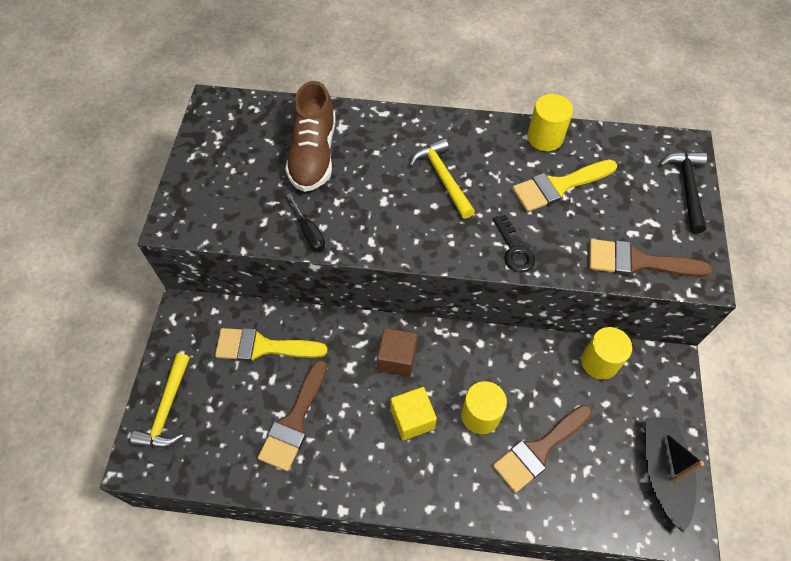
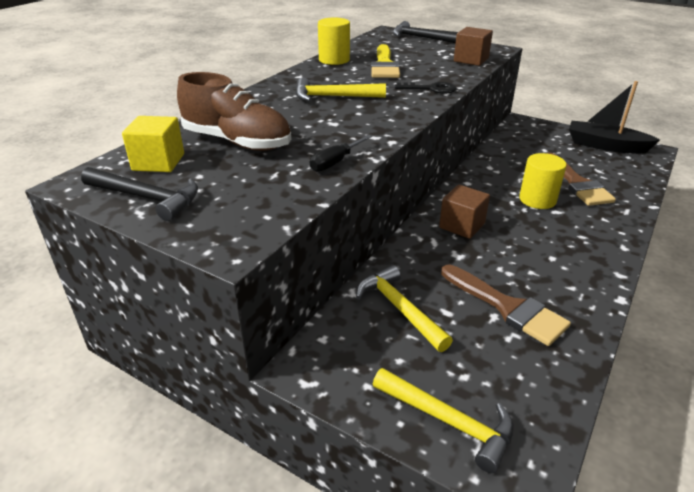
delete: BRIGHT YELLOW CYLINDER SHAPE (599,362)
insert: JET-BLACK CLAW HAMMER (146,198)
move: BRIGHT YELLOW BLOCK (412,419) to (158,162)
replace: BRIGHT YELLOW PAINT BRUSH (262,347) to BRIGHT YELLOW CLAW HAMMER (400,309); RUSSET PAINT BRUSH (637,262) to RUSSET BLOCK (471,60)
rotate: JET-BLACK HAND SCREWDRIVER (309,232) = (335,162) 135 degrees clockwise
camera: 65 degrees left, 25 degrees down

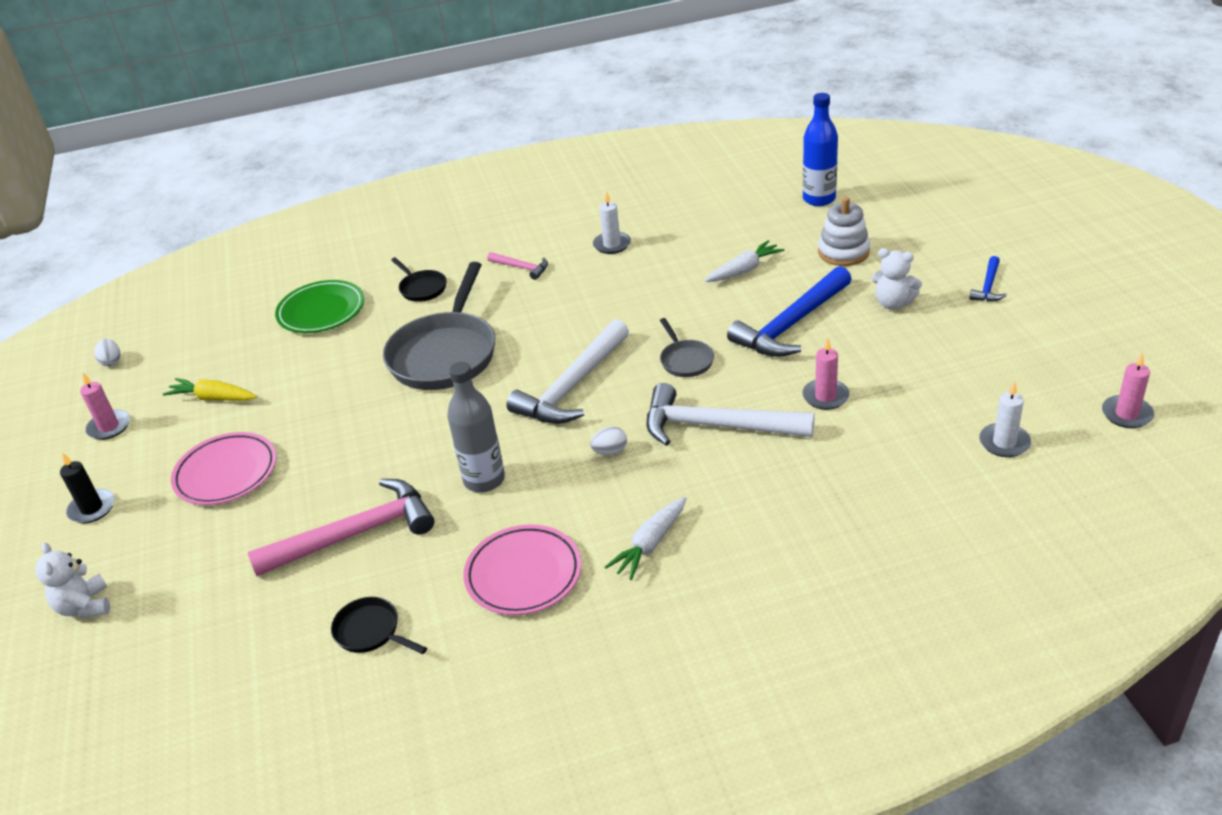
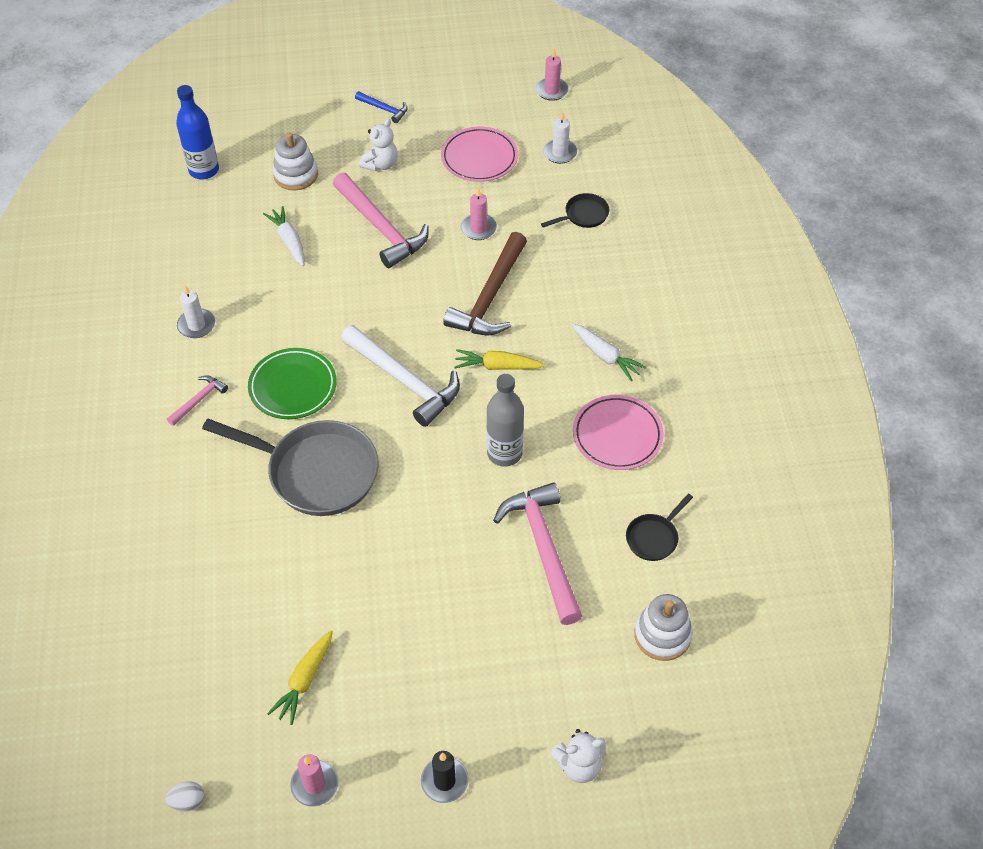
delete: ASH-GREY SKILLET (685,360)
insert: SNOW-WHITE RING STACKER (662,635)
move: ROSY PLATE (226,473) to (479,158); LEAF-GREEN PLATE (321,311) to (293,387); JET-BLACK SKILLET (422,288) to (583,215)
replace: SNOW-WHITE EGG (610,451) to BRIGHT YELLOW TOY CARROT (497,366)
recolor: SNOW-WHITE CLAW HAMMER (716,426) to RUSSET CLAW HAMMER (489,297); COBALT CLAW HAMMER (791,324) to ROSY CLAW HAMMER (381,228)
camera: 85 degrees left, 15 degrees up

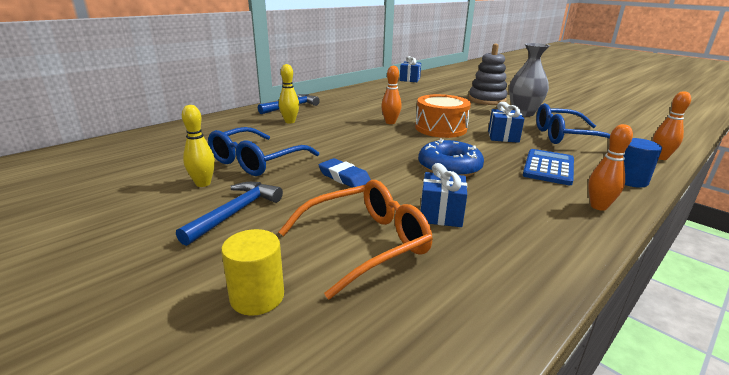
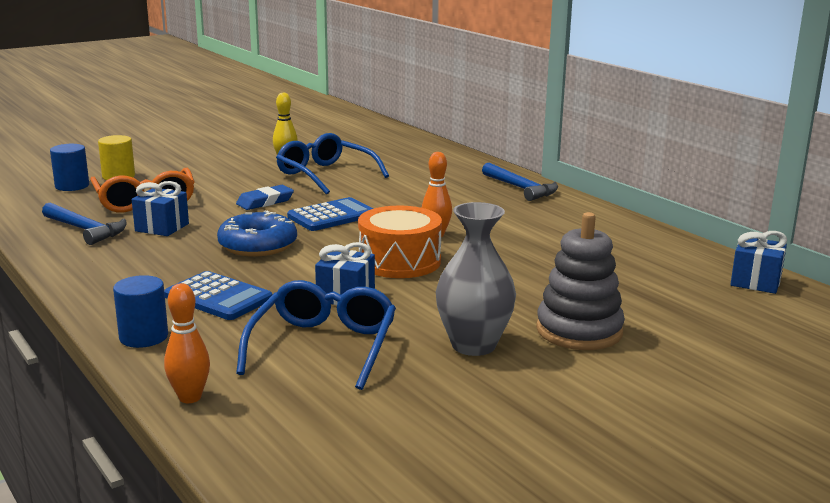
delete: BRIGHT YELLOW BOWLING PIN (290,121); BRIGHT ORANGE BOWLING PIN (598,206)
insert: COBALT CYLINDER SHAPE (72,186); COBALT ADDING MACHINE (331,216)
move: COBALT CLAW HAMMER (235,212) to (85,230)
camera: 100 degrees right, 5 degrees down

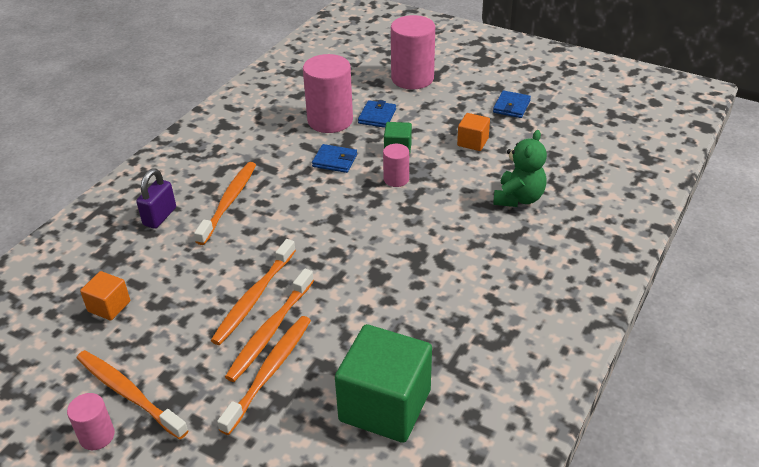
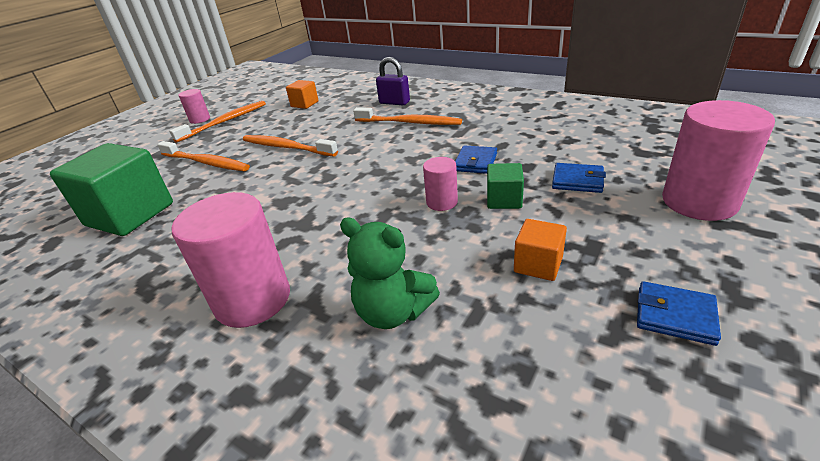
delete: BRIGHT ORANGE DENTAL BRUSH (270,331)
move: ROSY CYLINDER SHAPE (330,120) to (253,300)
camera: 95 degrees right, 5 degrees down

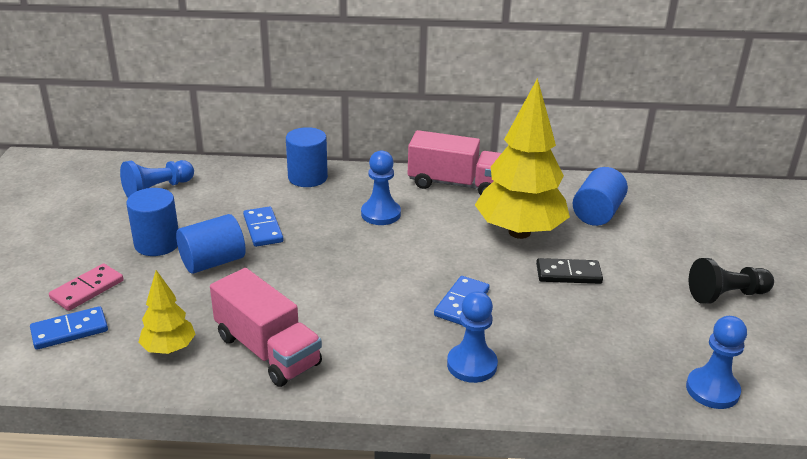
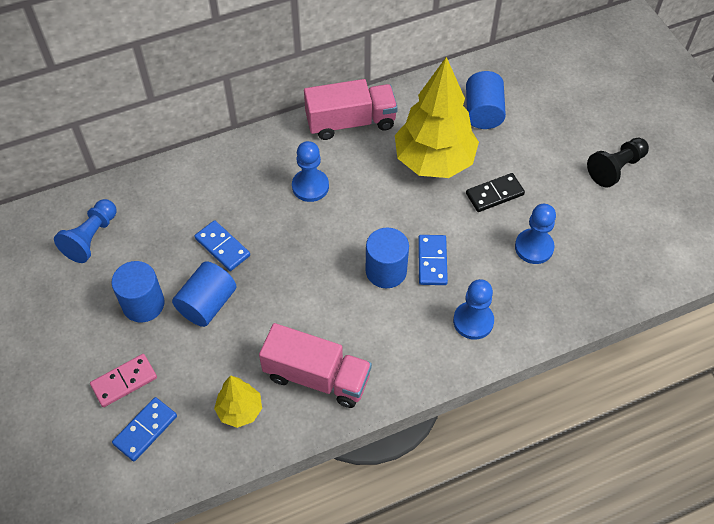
move: COBALT CYLINDER SHAPE (307,177) to (386,271); COBALT GAME PAWN (712,390) to (534,247)
rotate: ROSY DOMINO (87,290) = (124,382) 45 degrees clockwise
camera: 25 degrees left, 25 degrees up

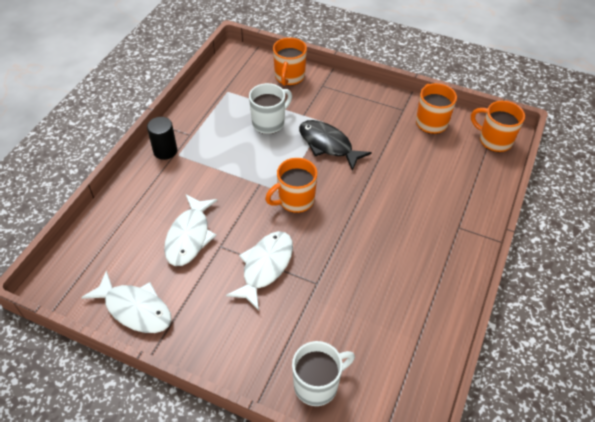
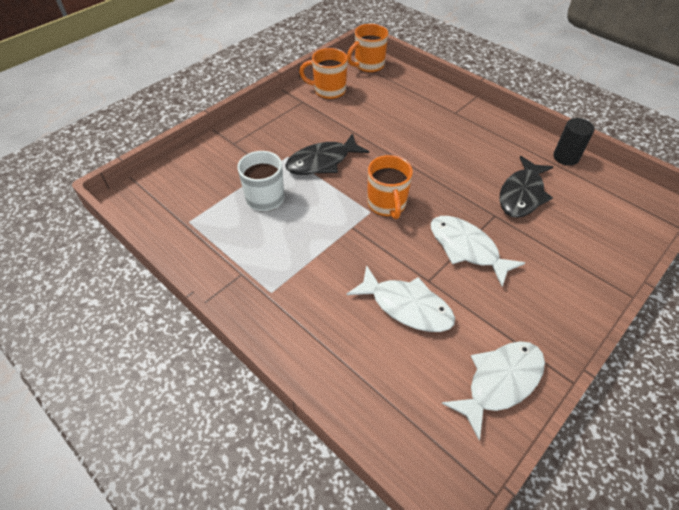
delete: BRIGHT ORANGE COFFEE MUG (289,77); SNOW-WHITE COFFEE MUG (317,384)
insert: JET-BLACK FISH (522,194)
move: JET-BLACK CYLINDER SHAPE (165,151) to (566,157)
camera: 70 degrees left, 0 degrees up

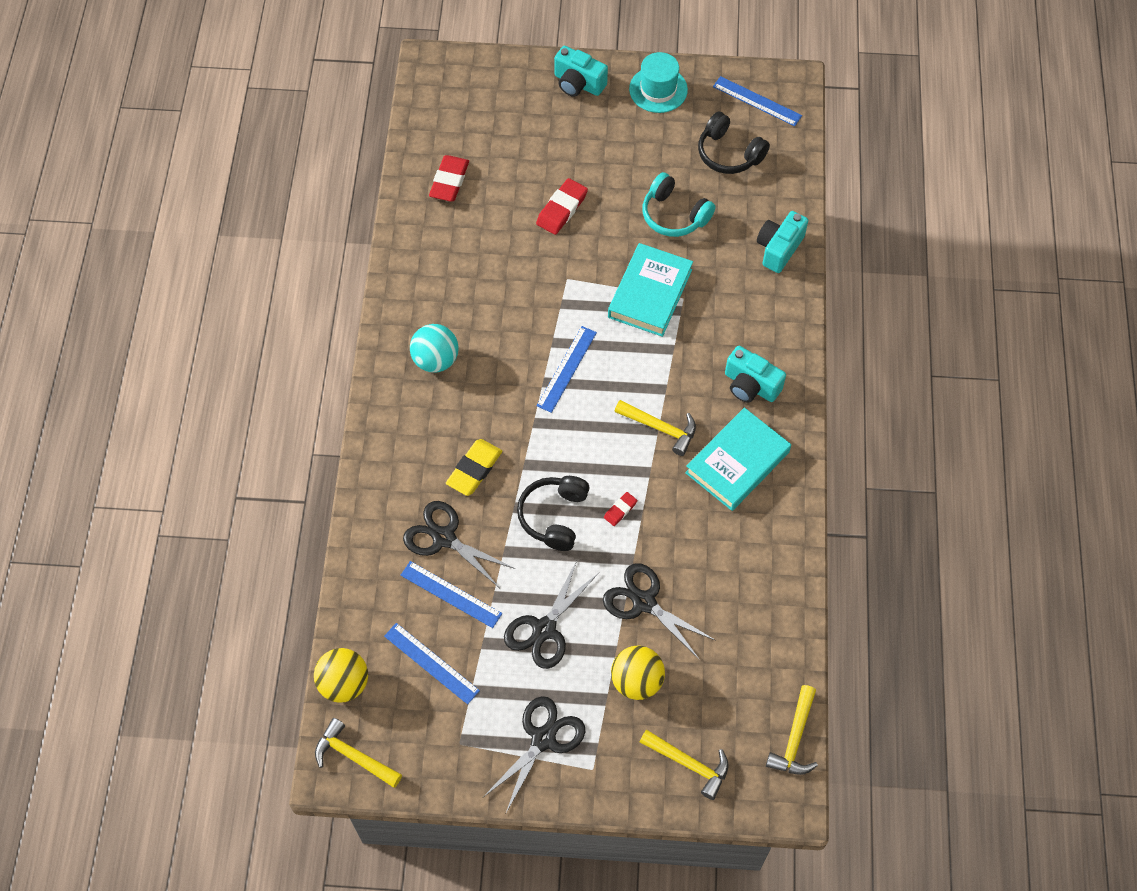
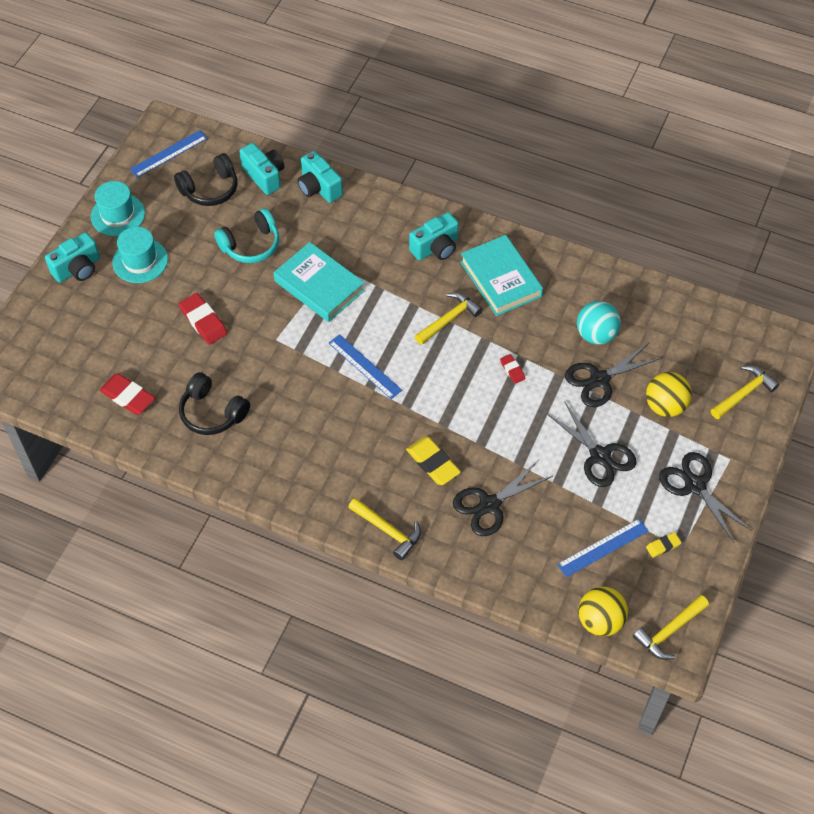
delete: COBALT RULER (451,594)
insert: TURQUOISE HAT (140,261); TURQUOISE COMPACT CAMERA (264,176); BRIGHT YELLOW GUM ERASER (663,546)
move: TURQUOISE SPHERE (436,360) to (596,335); JET-BLACK HEADPHONES (554,516) to (212,412); BRIGHT YELLOW CLAW HAMMER (794,738) to (388,531)
camera: 70 degrees left, 5 degrees down

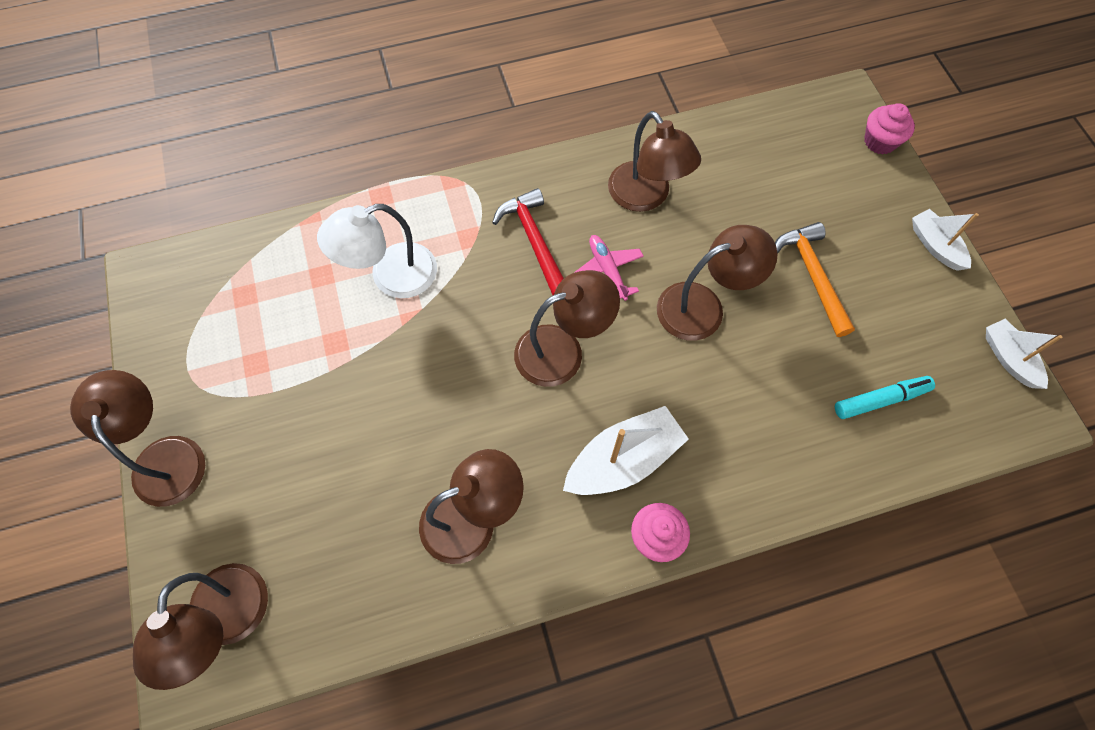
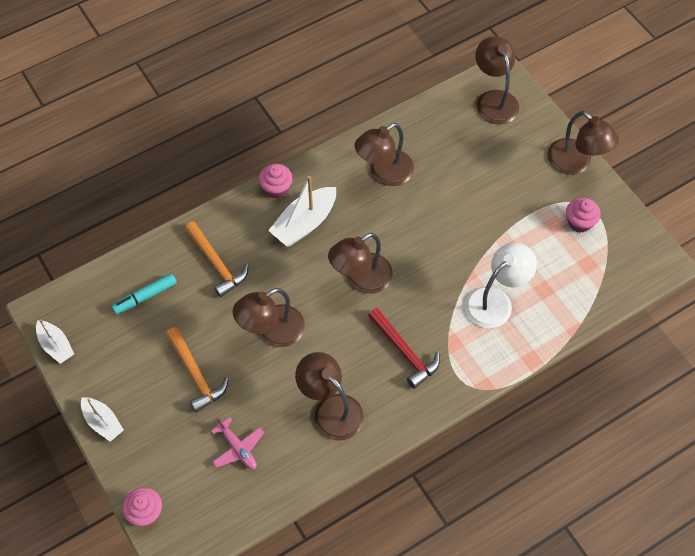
insert: BRIGHT ORANGE CLAW HAMMER (216,263); ROSY MUFFIN (579,222)
move: ROSY AEROPLANE (607,270) to (238,448)
camera: 165 degrees right, 5 degrees down

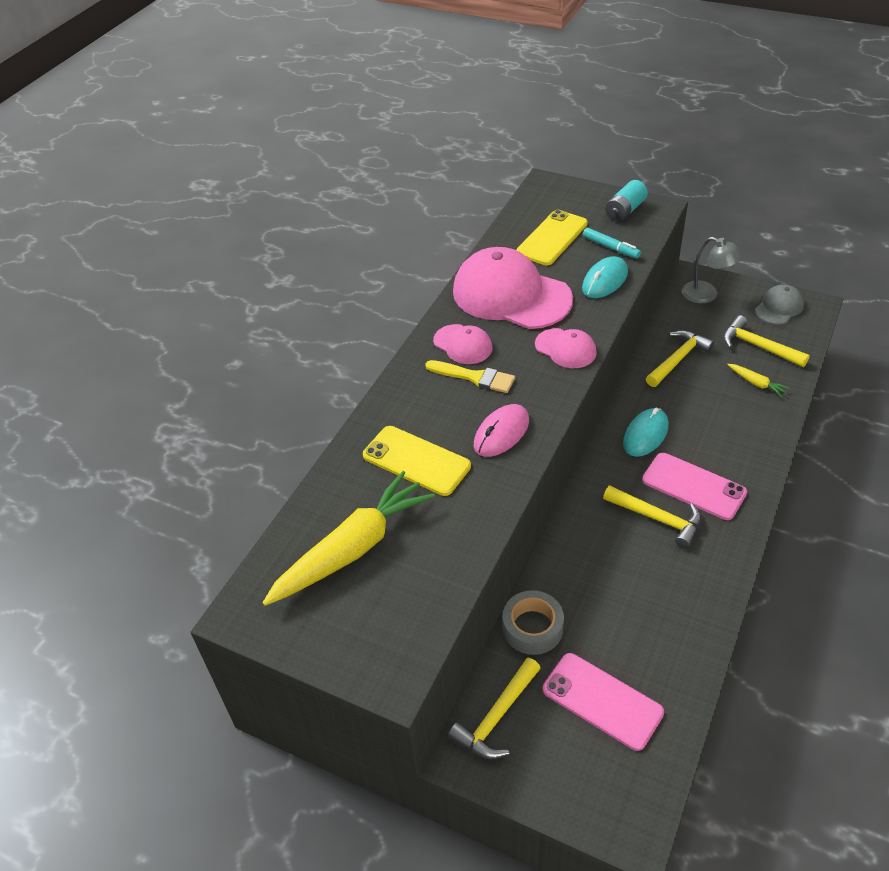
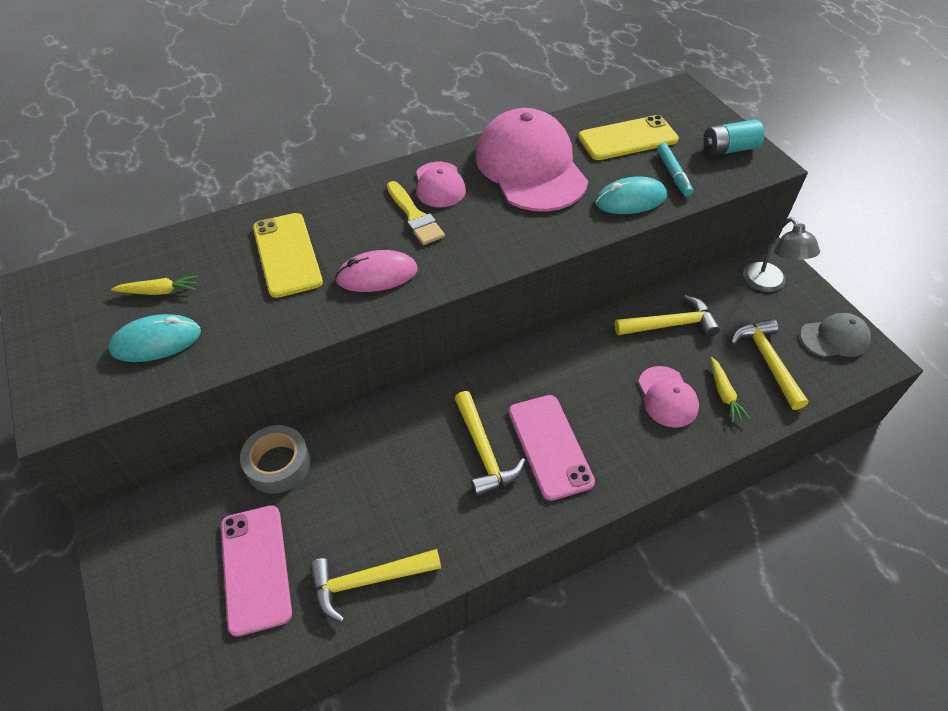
move: BRIGHT YELLOW CLAW HAMMER (497,717) to (368,581); ROSY CAP (565,349) to (667,397); TURQUOISE PC MOUSE (645,434) to (156,341)
resize: BRIGHT YELLOW TOY CARROT (352,549) = (159,291) x0.41
camera: 35 degrees right, 5 degrees up

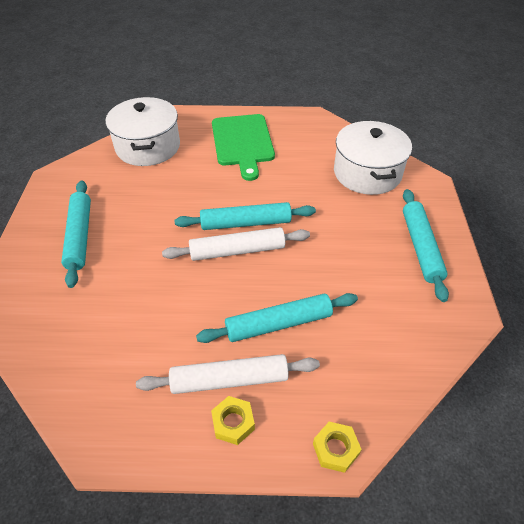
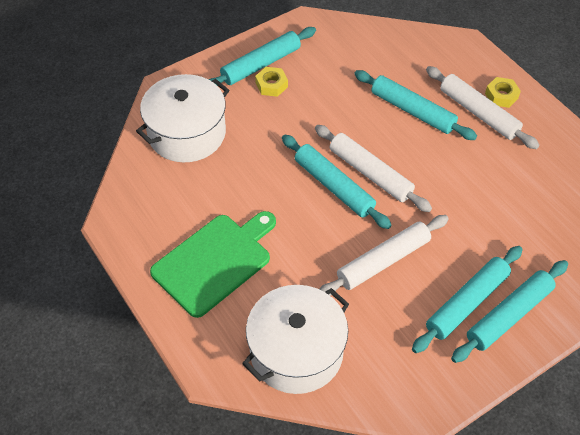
insert: SNOW-WHITE ROLLING PIN (383,261); TURQUOISE ROLLING PIN (509,315)
move: BRIGHT YELLOW NUT (335,449) to (271,85)
camera: 125 degrees left, 5 degrees up

